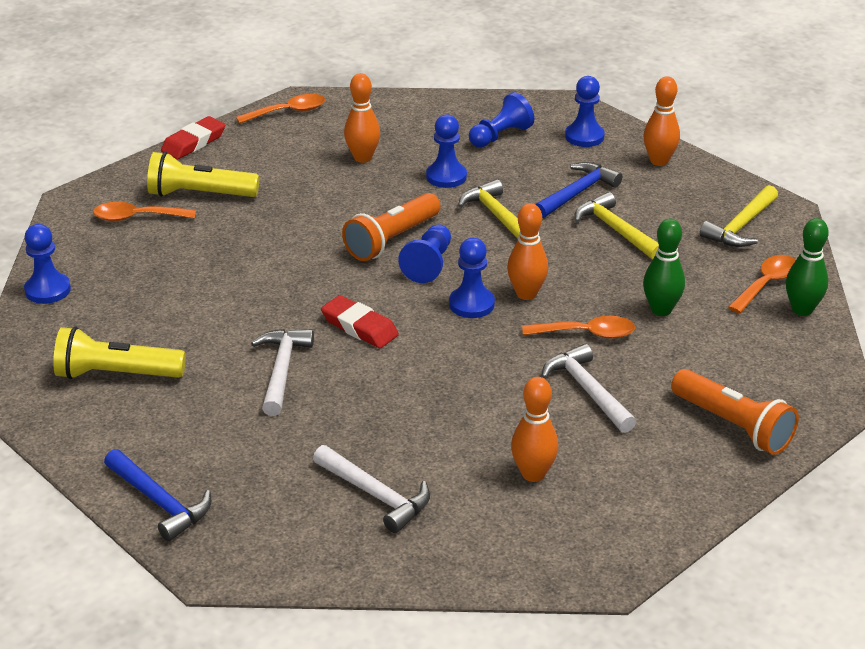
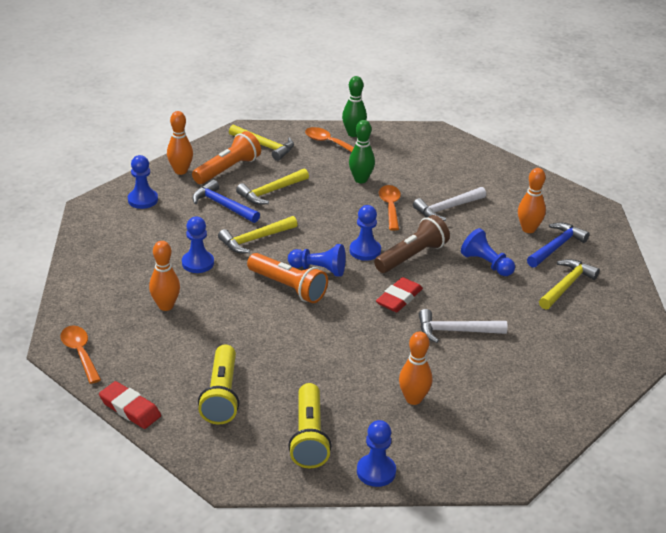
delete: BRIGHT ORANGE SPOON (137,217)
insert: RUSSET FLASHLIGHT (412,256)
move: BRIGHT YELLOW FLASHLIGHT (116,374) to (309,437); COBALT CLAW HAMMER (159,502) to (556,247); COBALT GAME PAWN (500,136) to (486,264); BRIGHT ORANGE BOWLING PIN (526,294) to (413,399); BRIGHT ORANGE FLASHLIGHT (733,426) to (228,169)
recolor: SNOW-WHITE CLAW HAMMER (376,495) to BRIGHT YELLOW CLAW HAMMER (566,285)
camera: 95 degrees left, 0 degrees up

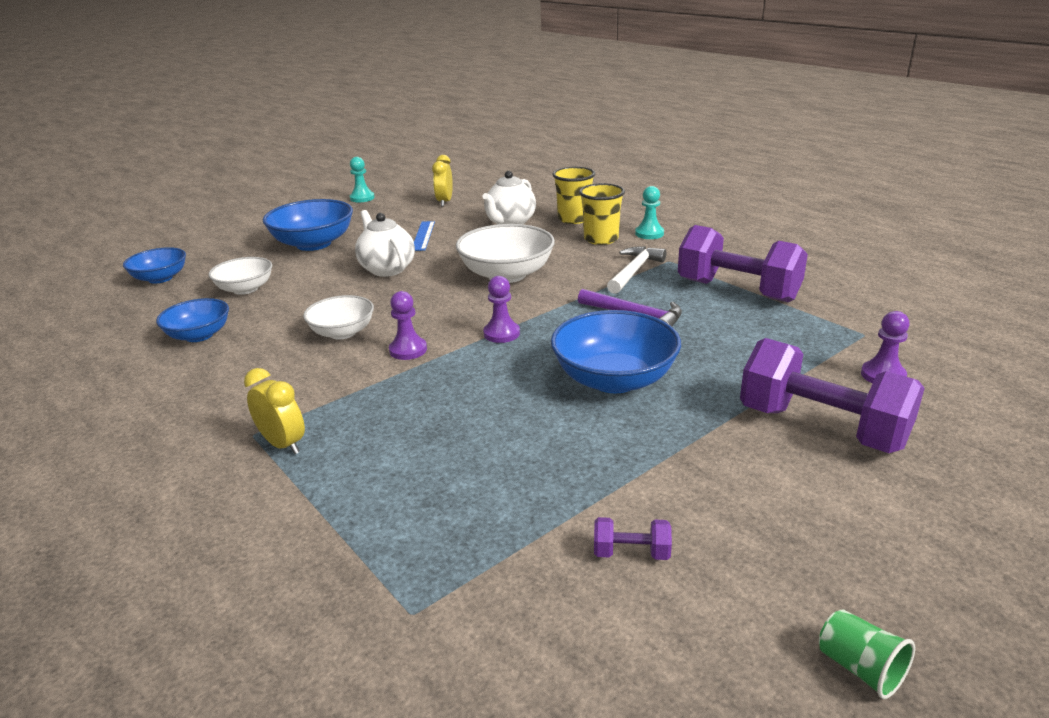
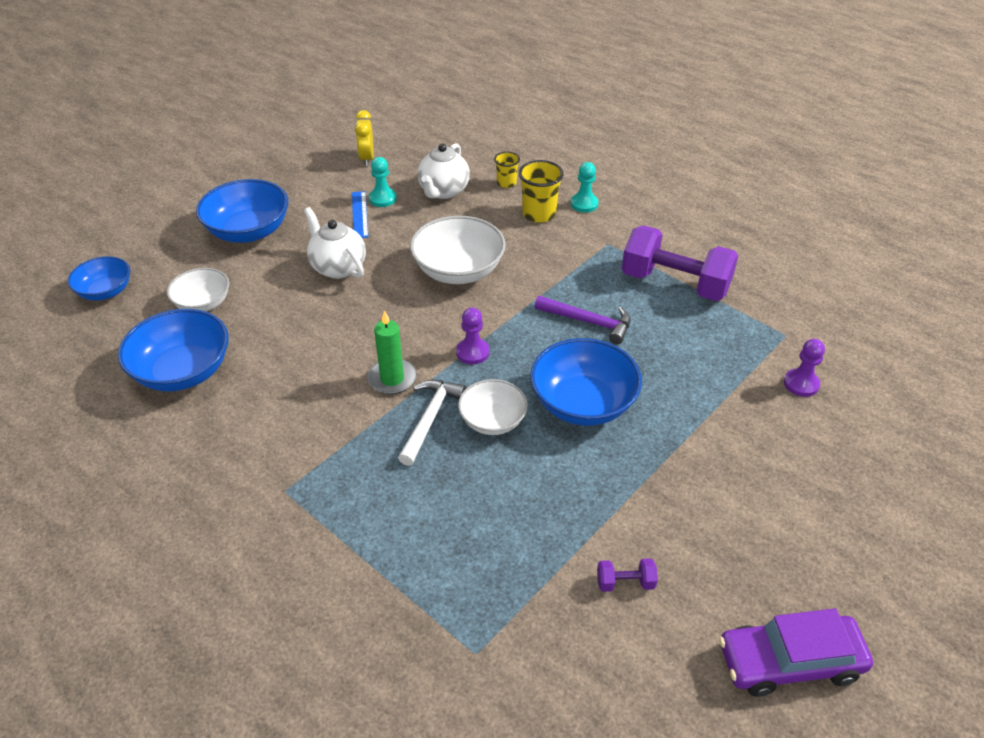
delete: BRIGHT YELLOW BEDSIDE CLOCK (283,444); PURPLE HAND WEIGHT (821,427)
move: SNOW-WHITE DEEP DISH (342,332) to (492,420); TURQUOISE GAME PAWN (362,198) to (382,199); SNOW-WHITE CLAW HAMMER (634,271) to (429,419)
replace: PURPLE GAME PAWN (408,350) to LEAF-GREEN PILLAR CANDLE (392,379); LEAF-GREEN BEAKER (860,668) to PURPLE CAR (789,661)
resize: COBALT DEEP DISH (199,335) = (183,371) x1.61; BRIGHT YELLOW BEAKER (574,219) = (506,183) x0.61
camera: 10 degrees left, 15 degrees up

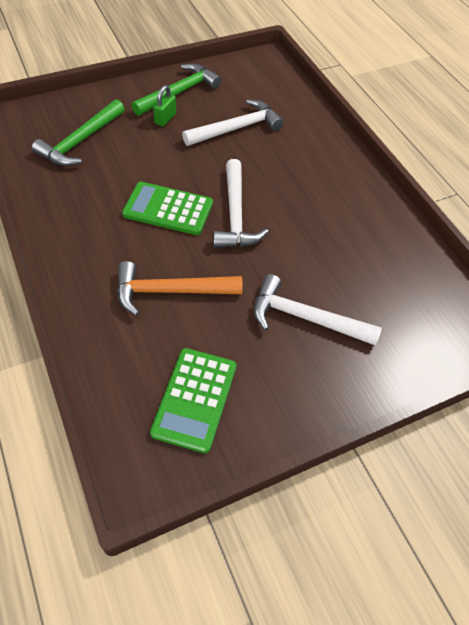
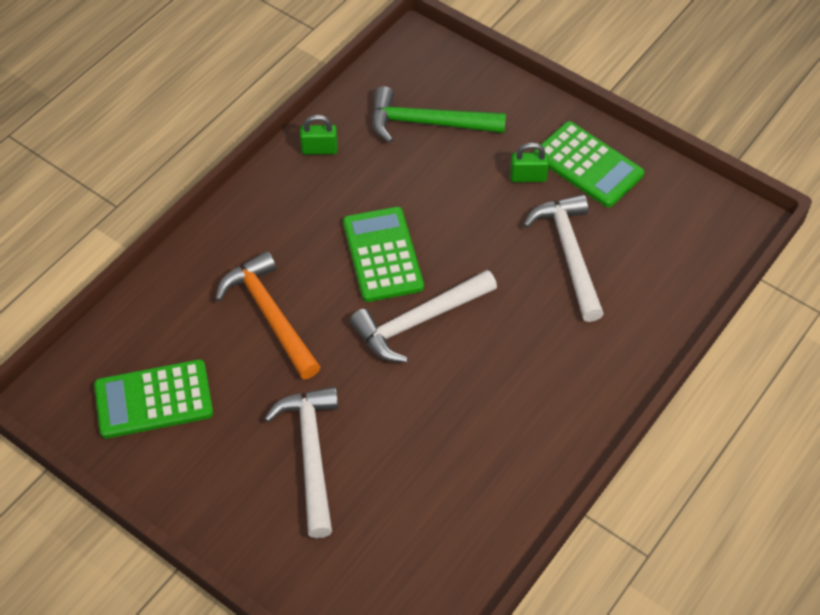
insert: LEAF-GREEN LOCK (319,149)
replace: LEAF-GREEN CLAW HAMMER (179,92) to LEAF-GREEN ADDING MACHINE (588,165)
rotate: SNOW-WHITE CLAW HAMMER (236,128) = (569,254) 135 degrees counterclockwise
camera: 65 degrees right, 0 degrees up

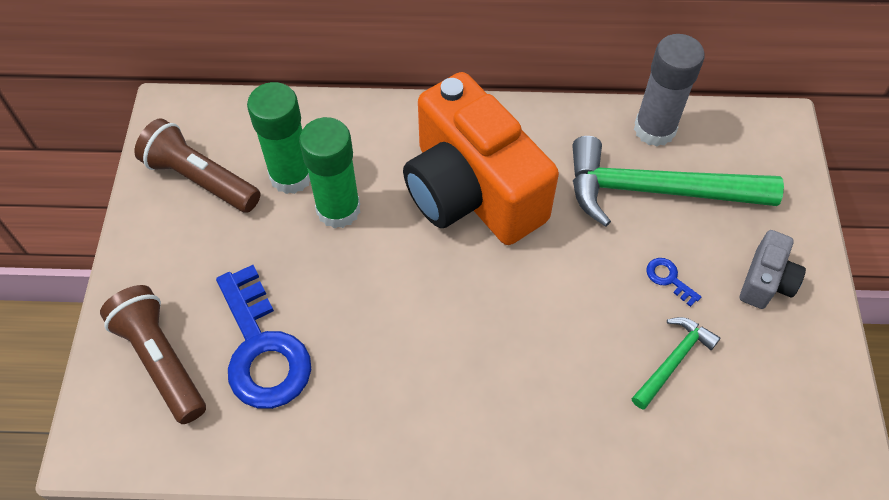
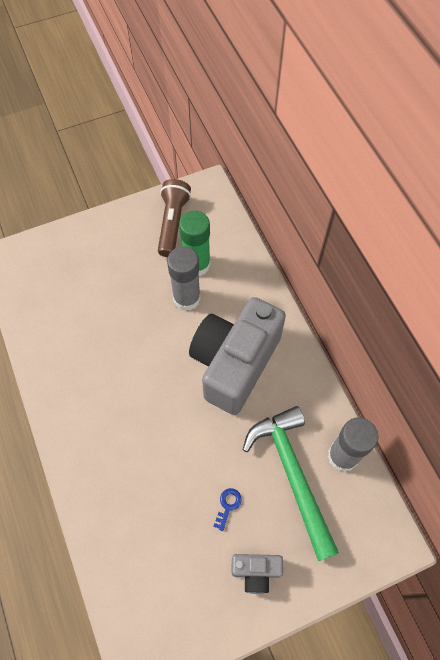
delete: RUSSET FLASHLIGHT (161,360); COBALT KEY (262,349); LEAF-GREEN CLAW HAMMER (673,360)
recolor: LEAF-GREEN GLUE (338,209) to ASH-GREY GLUE (186,298); BRIGHT ORANGE COMPACT CAMERA (472,191) to ASH-GREY COMPACT CAMERA (234,363)
camera: 65 degrees right, 5 degrees up

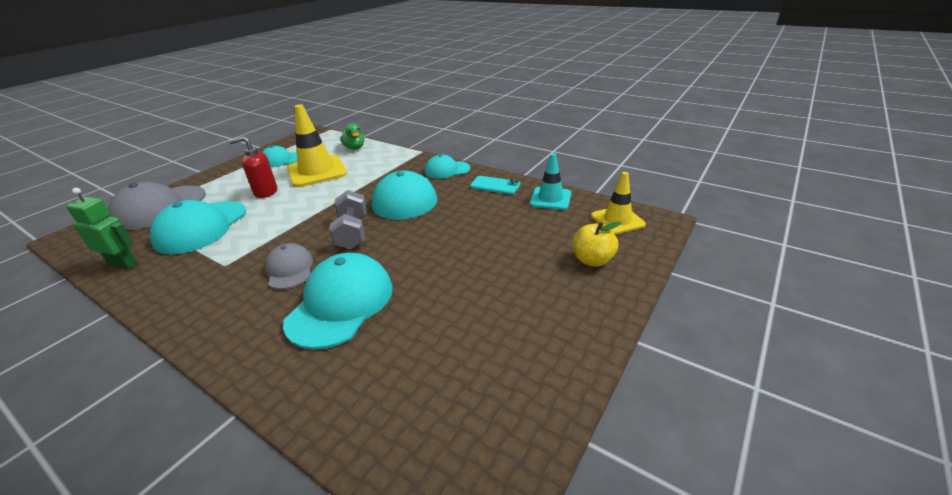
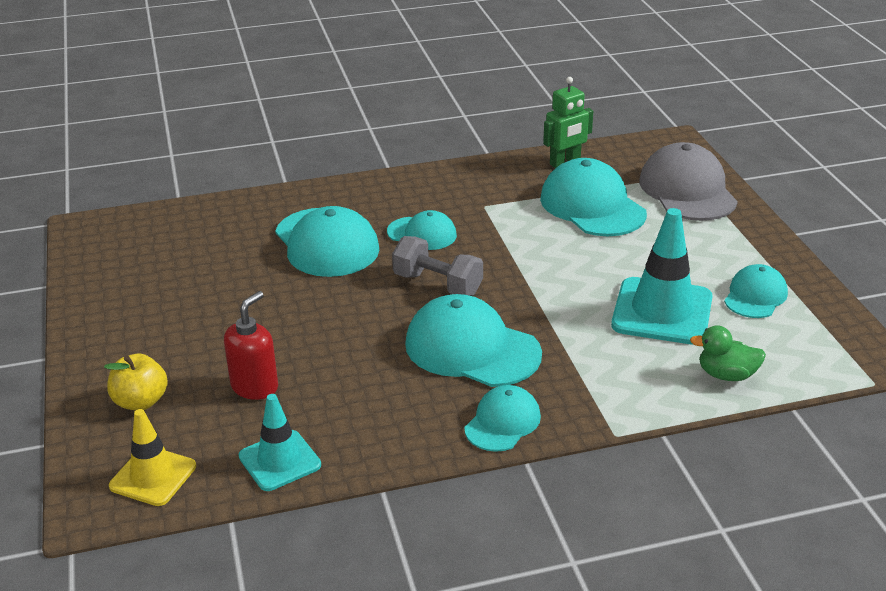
delete: TURQUOISE PHONE (495,185)
move: CRIMSON SOAP PUMP (265,192) to (255,387)
recolor: ASH-GREY CAP (290,269) to TURQUOISE CAP (422,234); BRIGHT YELLOW TRAFFIC CONE (317,171) to TURQUOISE TRAFFIC CONE (662,311)
camera: 130 degrees right, 0 degrees up

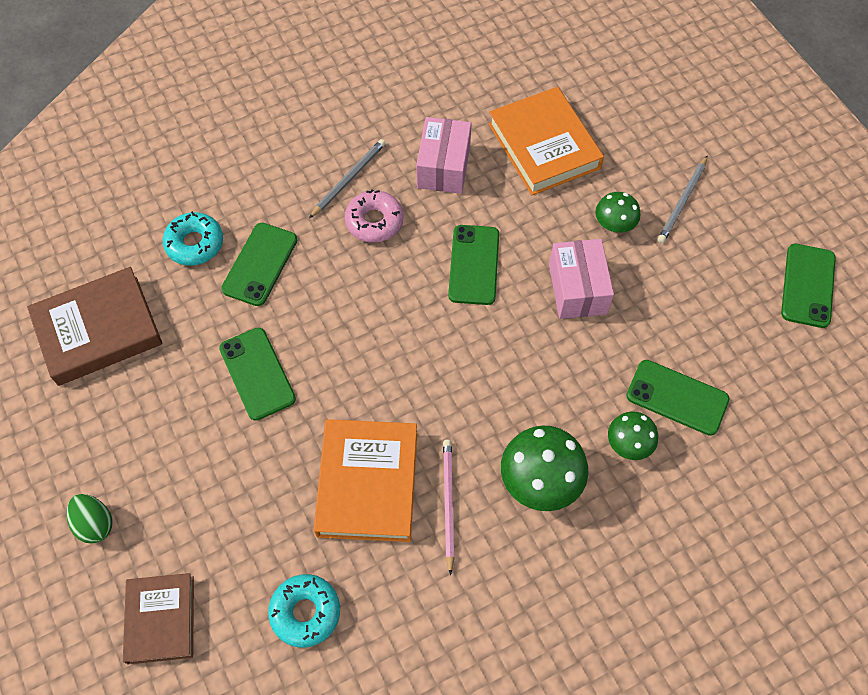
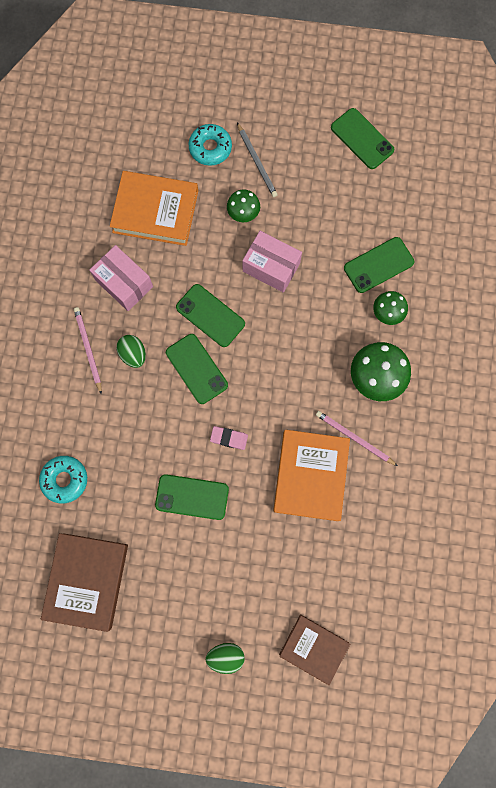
insert: ROSY GUM ERASER (229,438)
move: LEAF-GREEN PHONE (260,264) to (196,369); TURQUOISE DONUT (305,612) to (210,148)
replace: ROSY DONUT (374,221) to LEAF-GREEN EGG (133,354)
recolor: ASH-GREY LEAD PENCIL (349,179) to ROSY LEAD PENCIL (88,349)
rotate: BRIGHT ORANGE HARDBACK (368,483) = (311,476) 60 degrees clockwise
camera: 55 degrees left, 15 degrees up

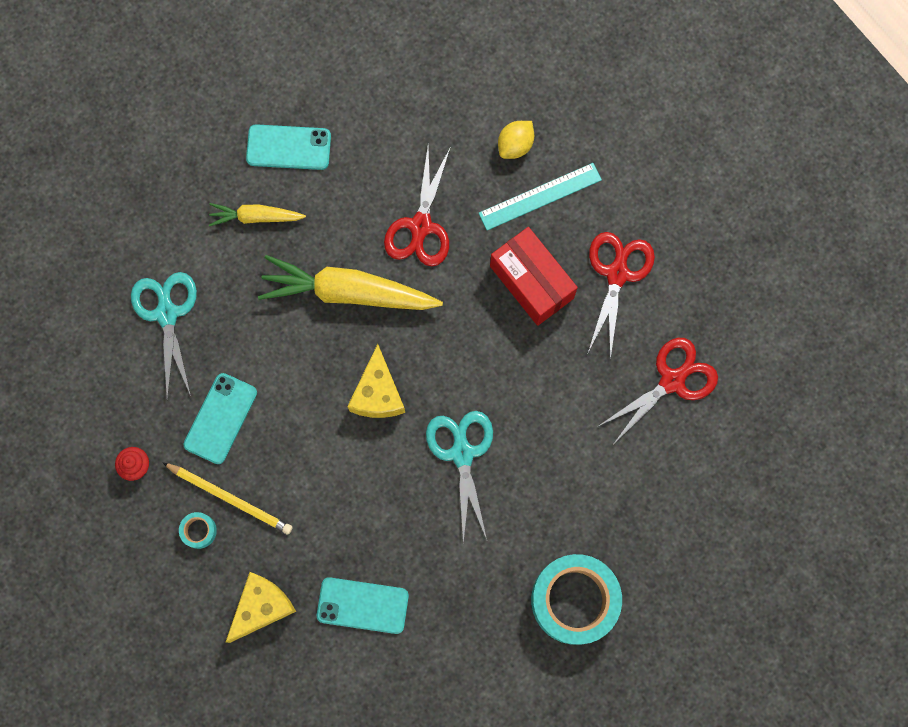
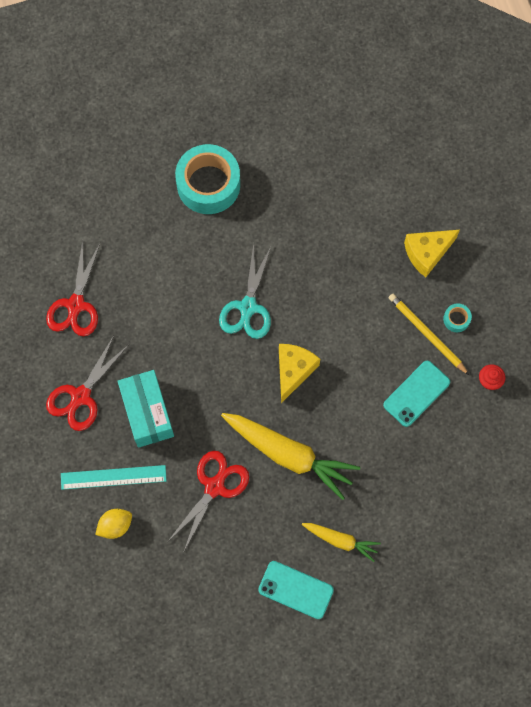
delete: TURQUOISE SCISSORS (167,314); TURQUOISE PHONE (362,605)
recolor: CRIMSON PACKAGE (531,282) to TURQUOISE PACKAGE (147,413)
rotate: CRIMSON SCISSORS (672,381) = (76,305) 60 degrees counterclockwise
camera: 160 degrees left, 5 degrees down

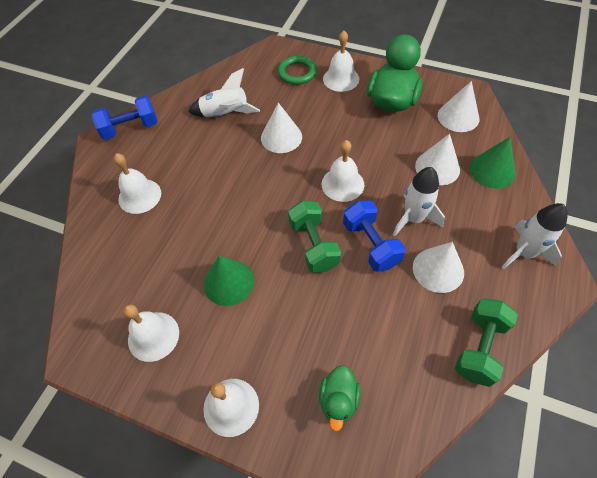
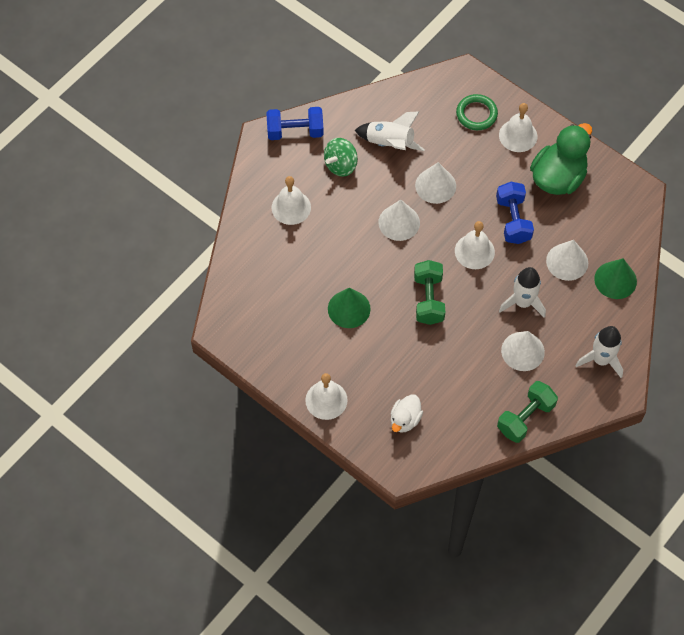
delete: SNOW-WHITE BELL (153,336)
insert: LEAF-GREEN WHIRLIGIG (341,165)
move: COBALT HAND WEIGHT (371,244) to (513,220); SNOW-WHITE SOLID CONE (458,117) to (399,222)
recolor: LEAF-GREEN RUBBER DUCK (338,400) to SNOW-WHITE RUBBER DUCK (405,419)
camera: 15 degrees right, 5 degrees up

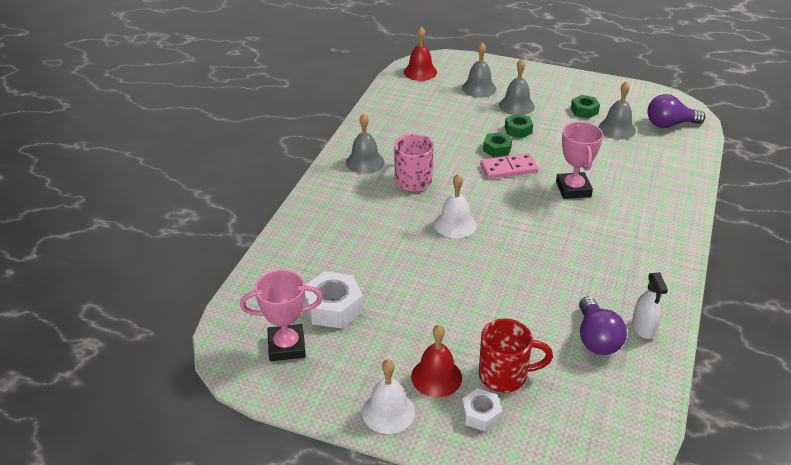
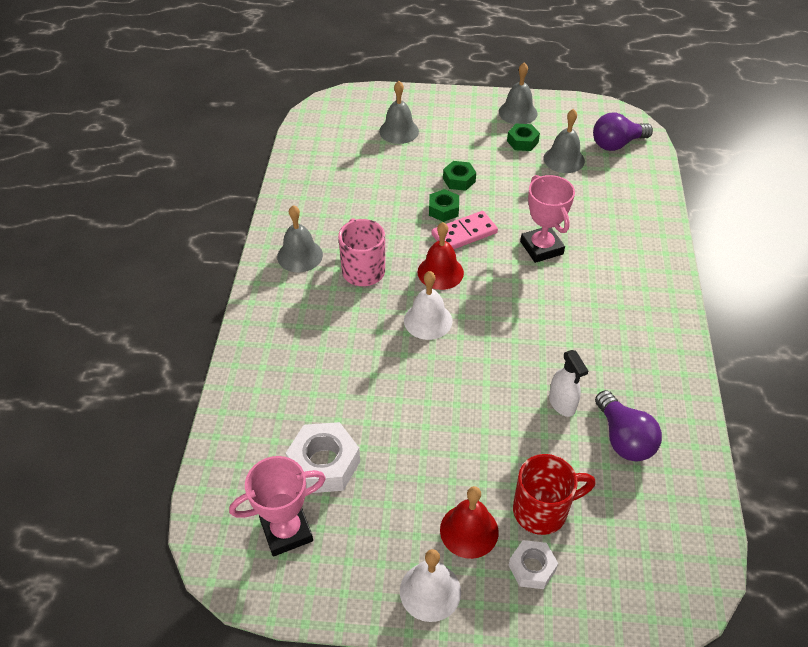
move: CRIMSON BELL (420,72) to (440,272); ASH-GREY BELL (516,105) to (518,112); SNOW-WHITE SPRAY CLEANER (643,328) to (562,403)
camera: 15 degrees left, 10 degrees up

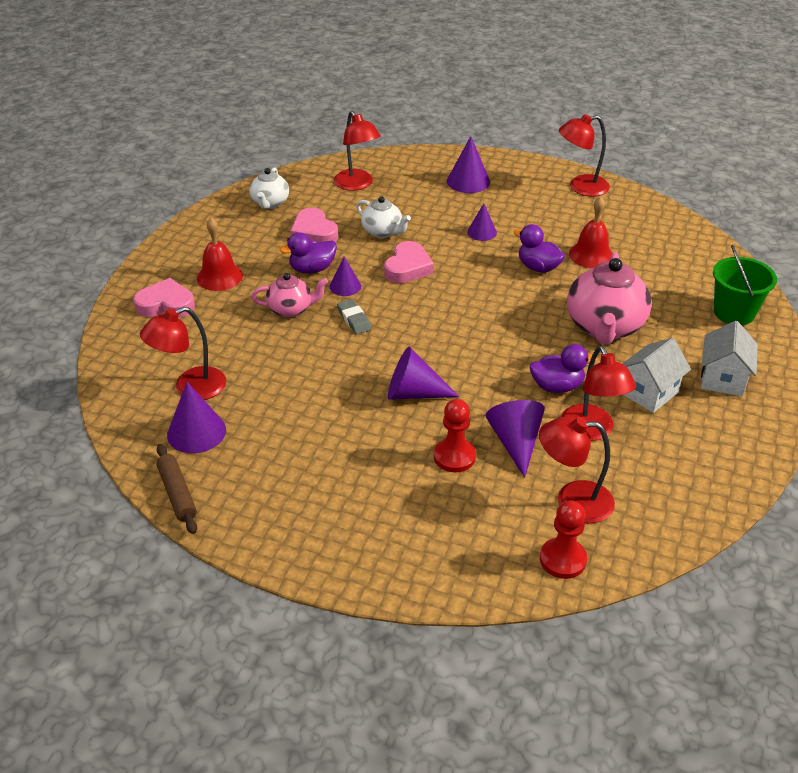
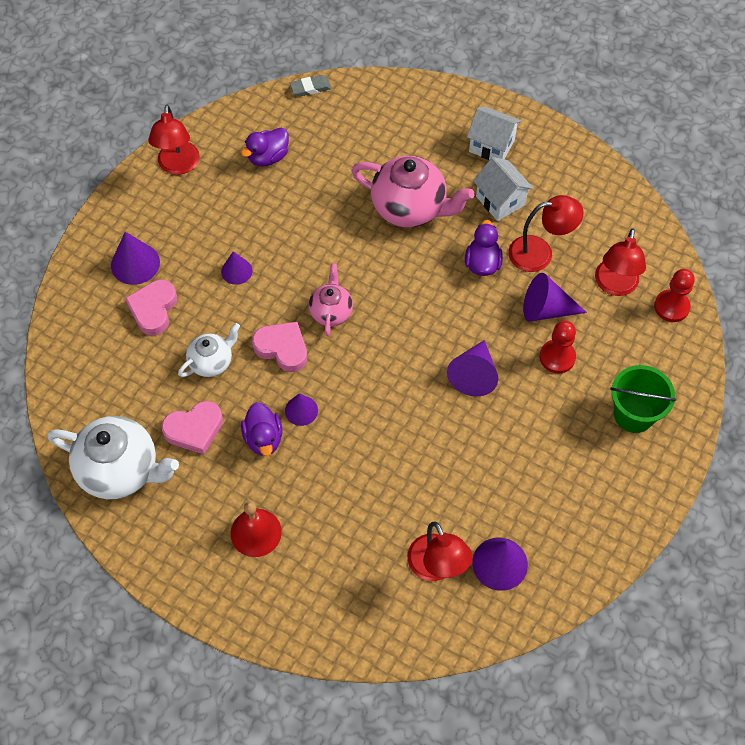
delete: RUSSET ROLLING PIN (177,493); CRIMSON LAMP (357,184); CRIMSON BELL (591,255)
move: ROSY HEART SHAPE (166,304) to (153,309); ROSY TEA POT (291,309) to (331,312); ASH-GREY GUM ERASER (354,319) to (310,88); PURPLE RUBBER DUCK (538,267) to (268,157); LEAF-GREEN SAND BUCKET (734,313) to (633,414)
resize: SNOW-WHITE TEA POT (270,203) = (120,470) x1.78
camera: 80 degrees left, 20 degrees up

